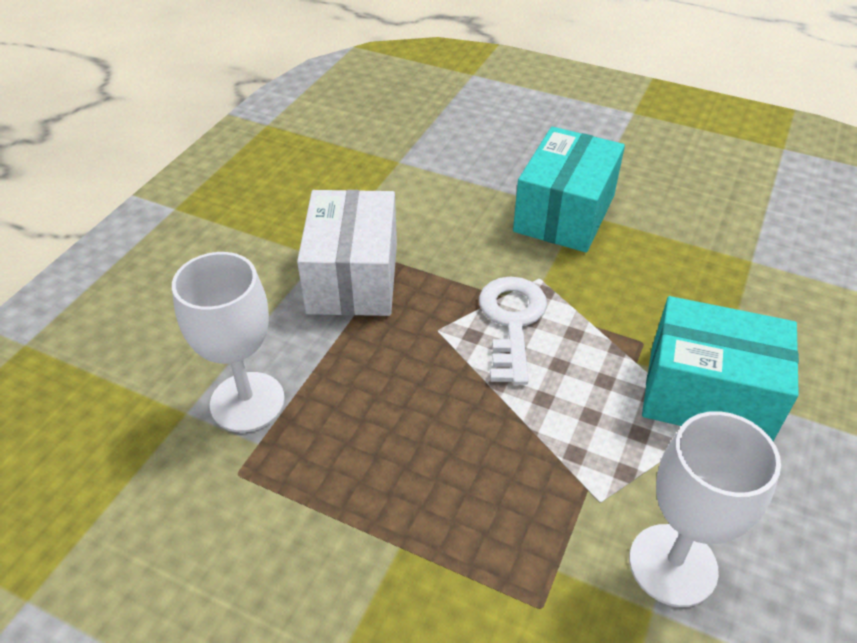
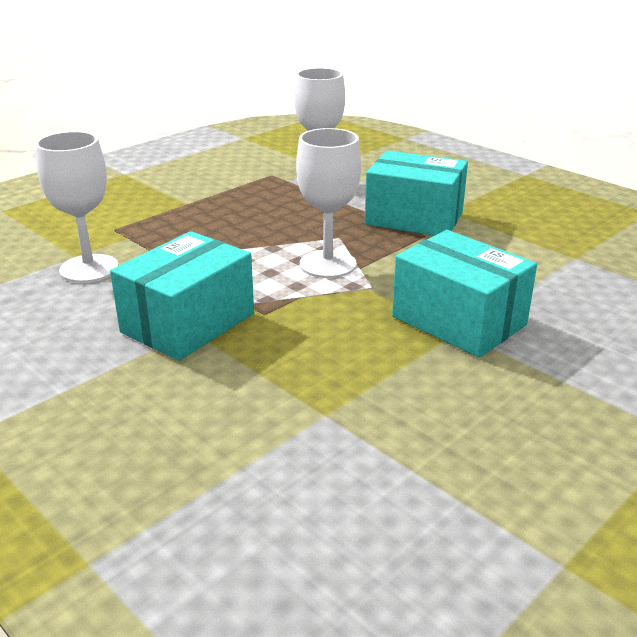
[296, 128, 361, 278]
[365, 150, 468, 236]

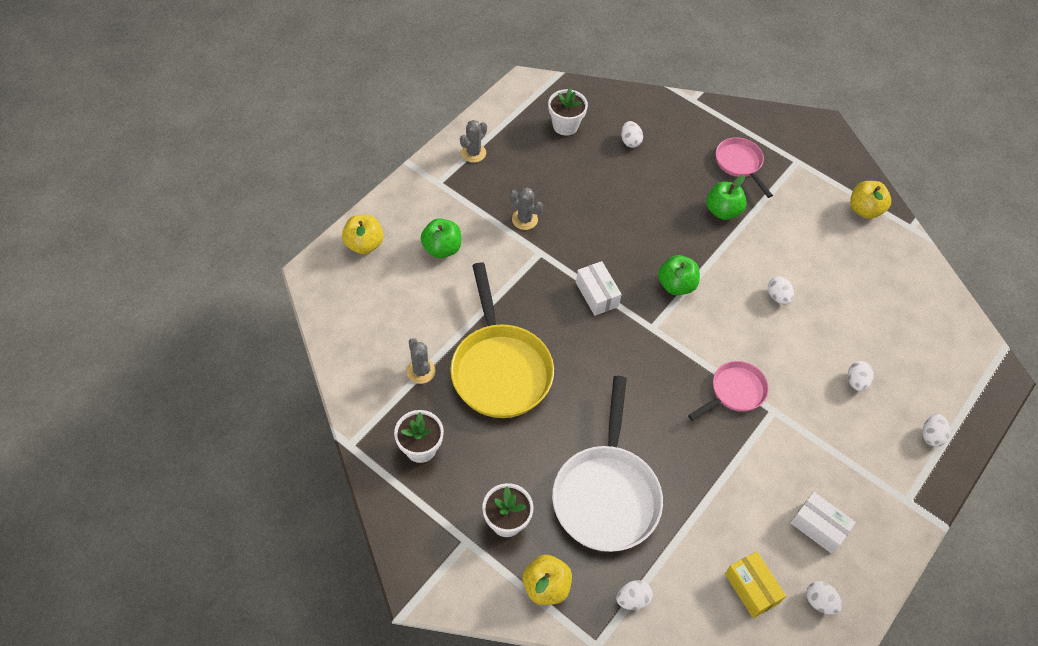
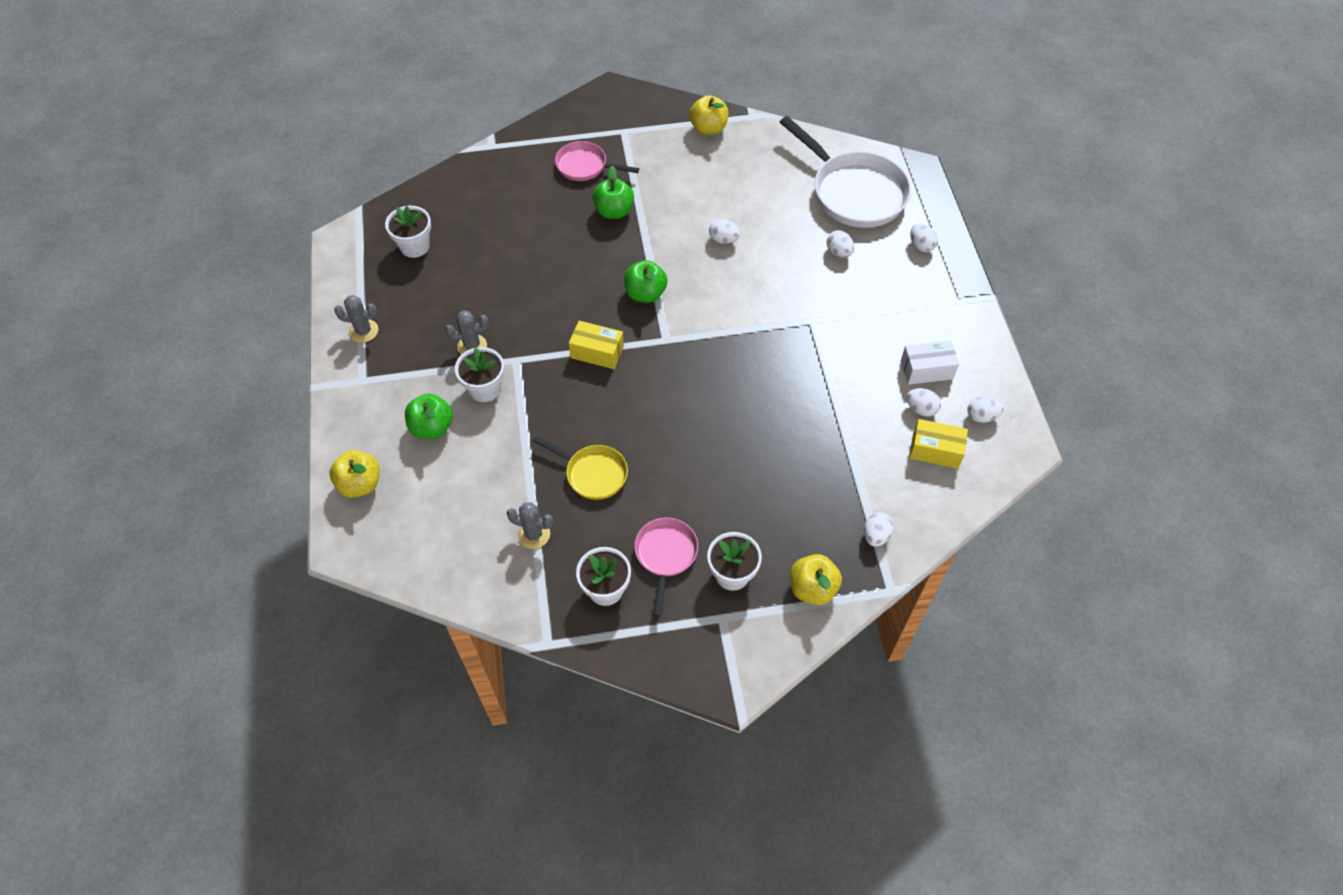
[455, 347, 504, 402]
[780, 116, 911, 228]
[906, 388, 941, 417]
[634, 518, 698, 617]
[569, 321, 624, 369]
[334, 295, 378, 343]
[533, 436, 628, 500]

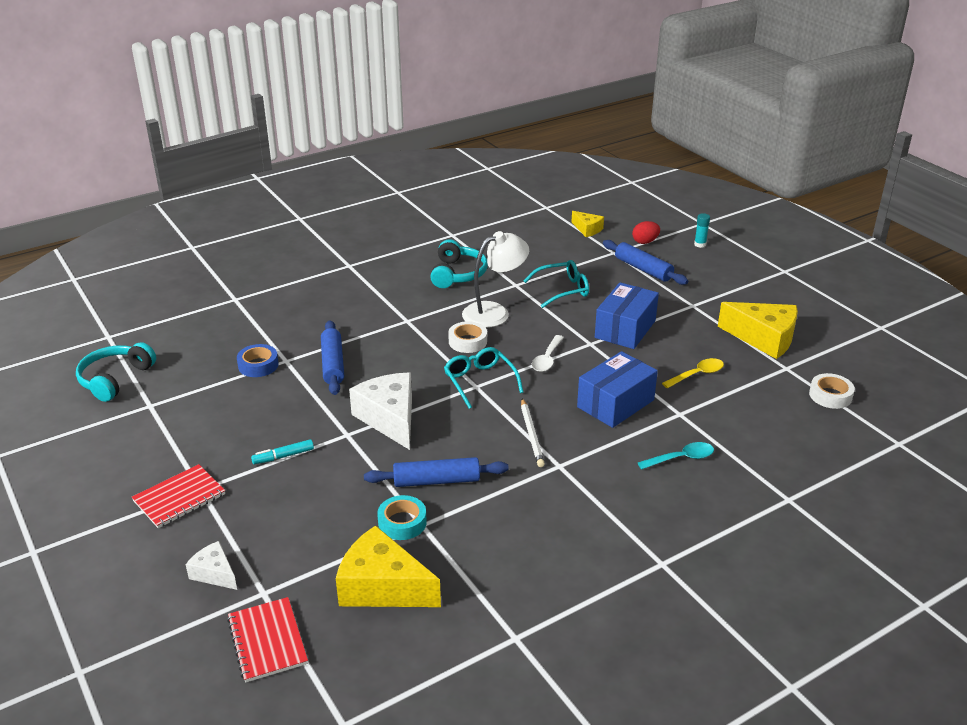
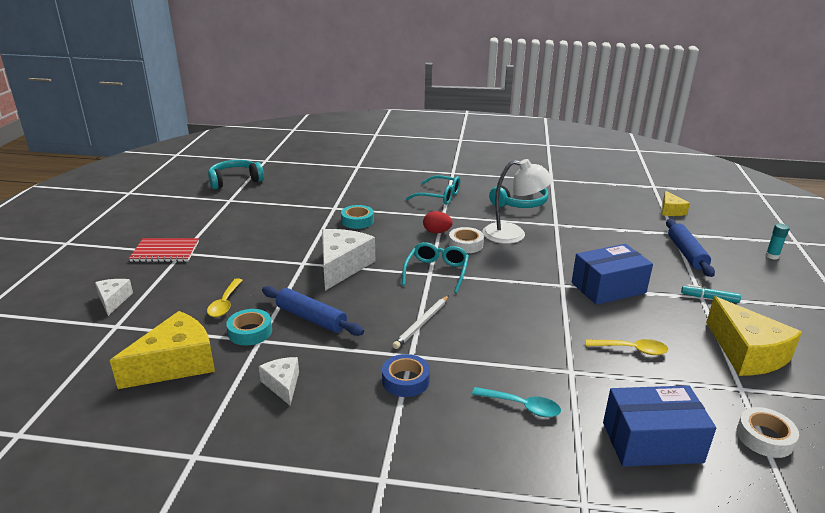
[227, 597, 308, 683] (first image)
[532, 335, 564, 372] (first image)
[207, 278, 242, 317]
[259, 357, 299, 405]
[382, 354, 430, 397]
[681, 284, 741, 303]
[406, 175, 460, 205]
[603, 385, 716, 467]
[423, 211, 453, 233]
[341, 205, 374, 229]
[110, 311, 215, 389]

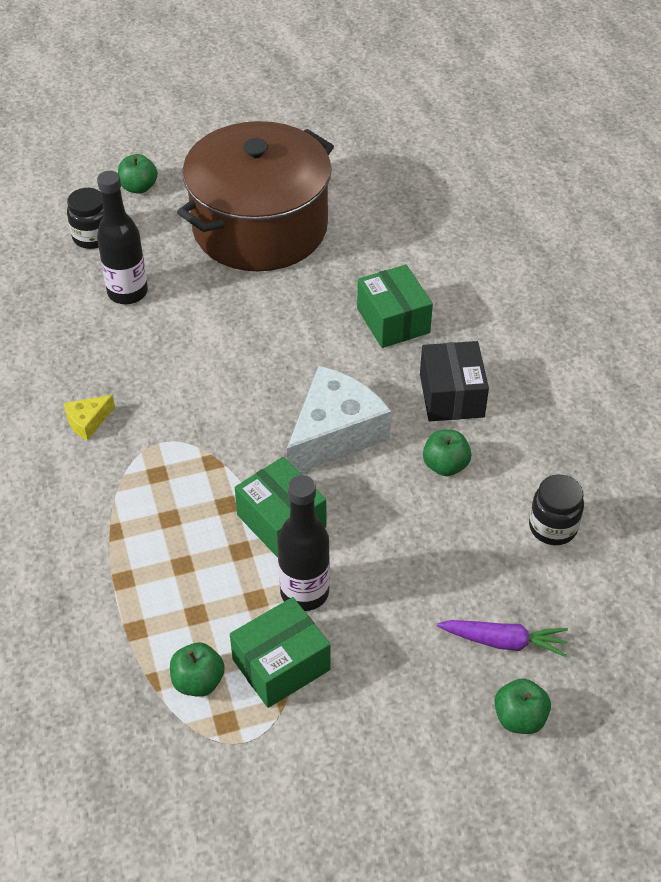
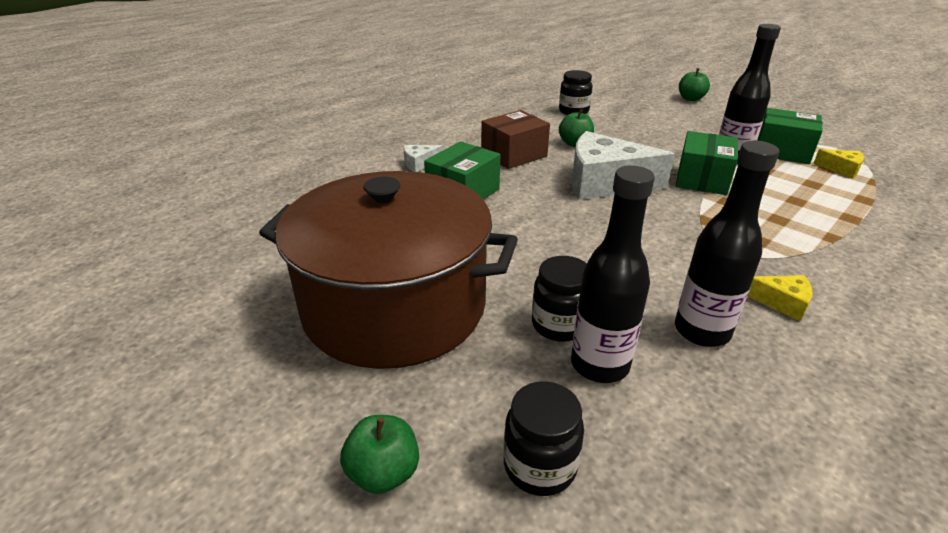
[437, 620, 568, 657] (first image)
[403, 145, 443, 172]
[532, 256, 587, 342]
[675, 141, 779, 347]
[813, 149, 864, 179]
[481, 110, 550, 169]

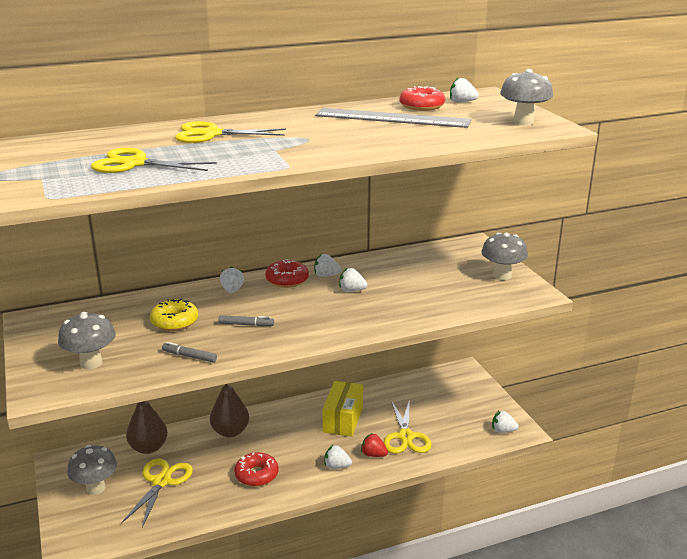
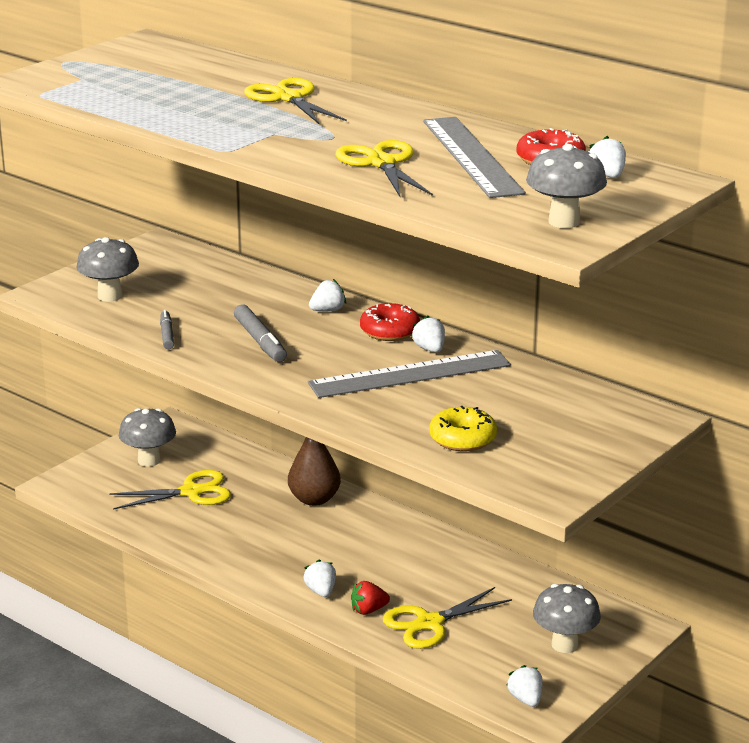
[126, 401, 168, 454] (first image)
[234, 452, 278, 487] (first image)
[322, 381, 363, 437] (first image)
[336, 140, 433, 197]
[429, 406, 497, 451]
[533, 584, 601, 653]
[308, 350, 511, 398]
[351, 581, 390, 615]
[234, 304, 287, 362]

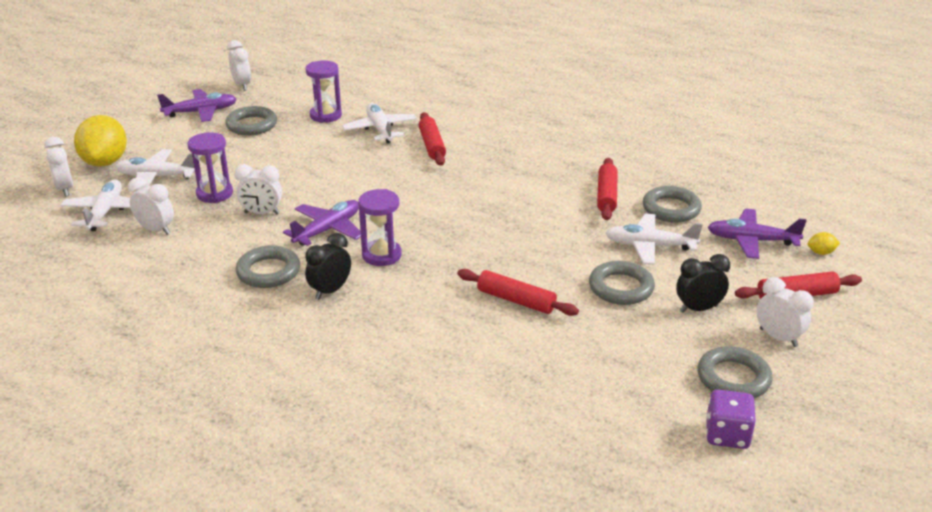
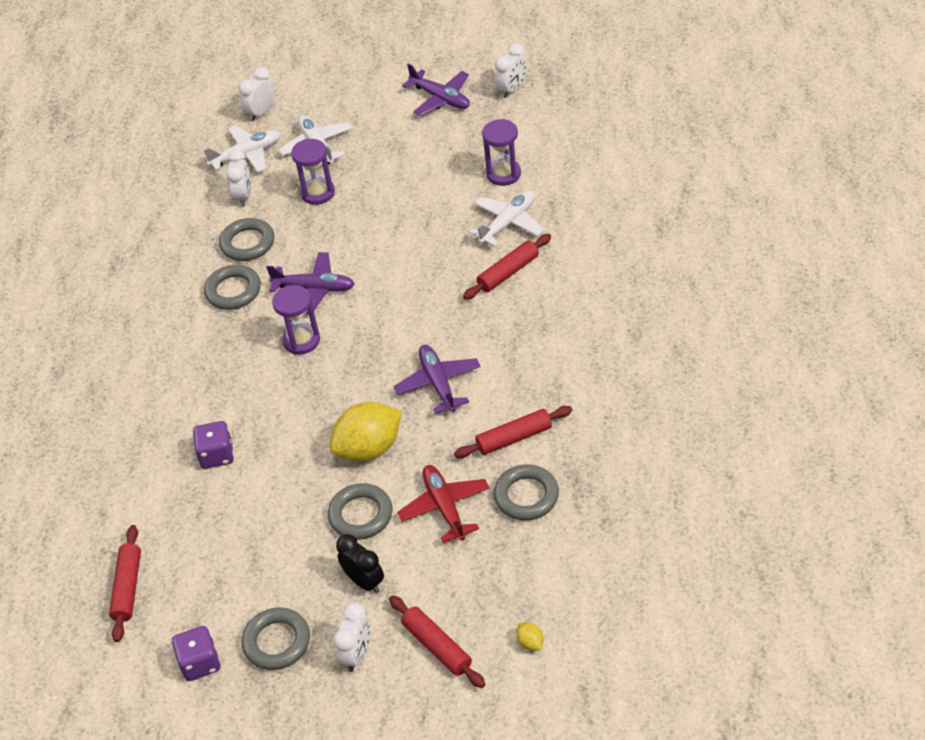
[234, 164, 282, 215] (first image)
[305, 233, 351, 300] (first image)
[193, 421, 234, 469]
[329, 402, 402, 462]
[219, 218, 274, 261]
[109, 525, 141, 642]
[393, 345, 481, 414]
[397, 465, 489, 543]

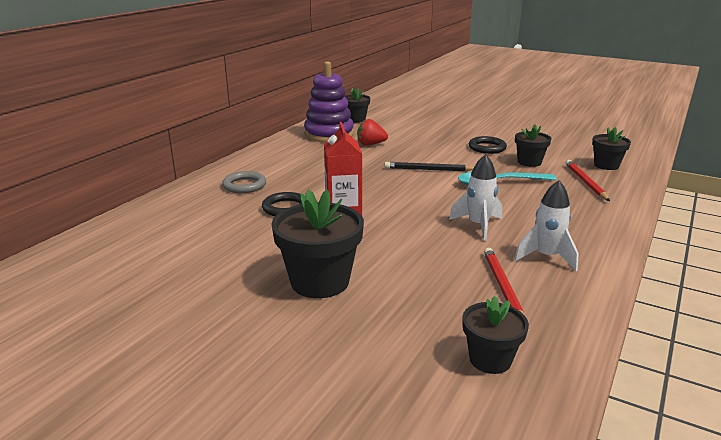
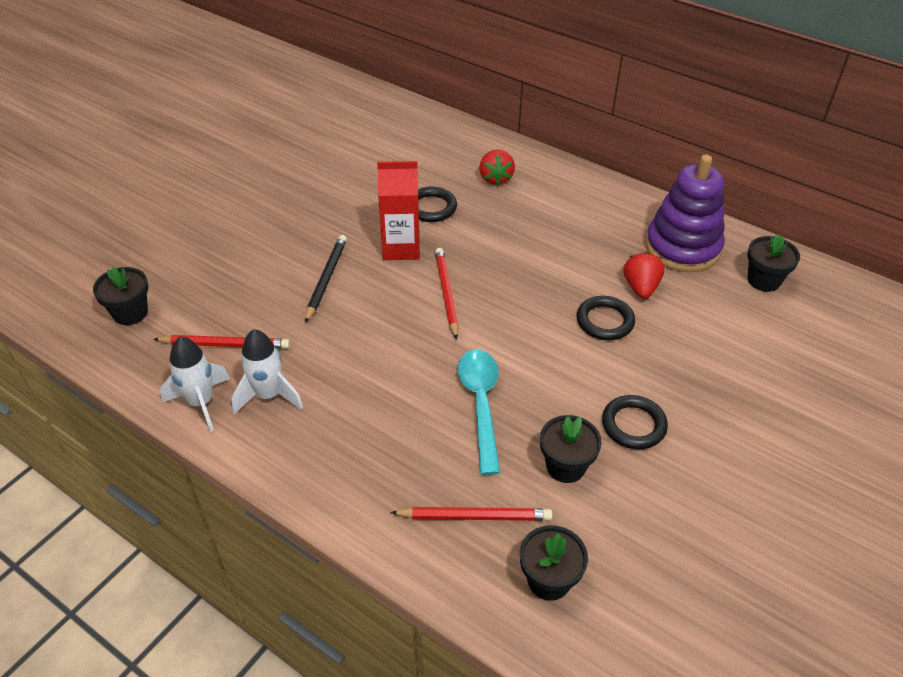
[271, 189, 364, 298] (first image)
[435, 248, 459, 340]
[577, 296, 635, 340]
[305, 235, 347, 323]
[160, 337, 230, 432]
[479, 149, 515, 185]

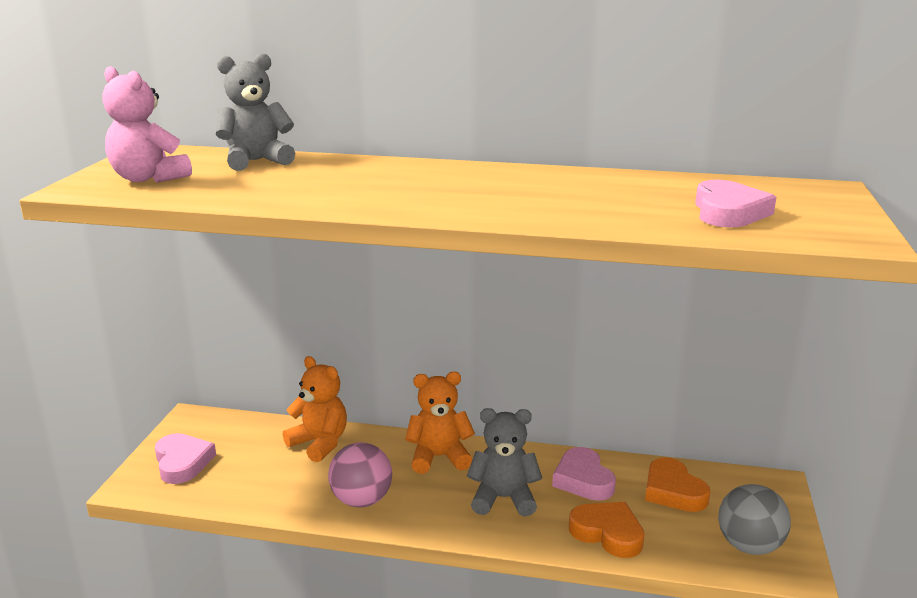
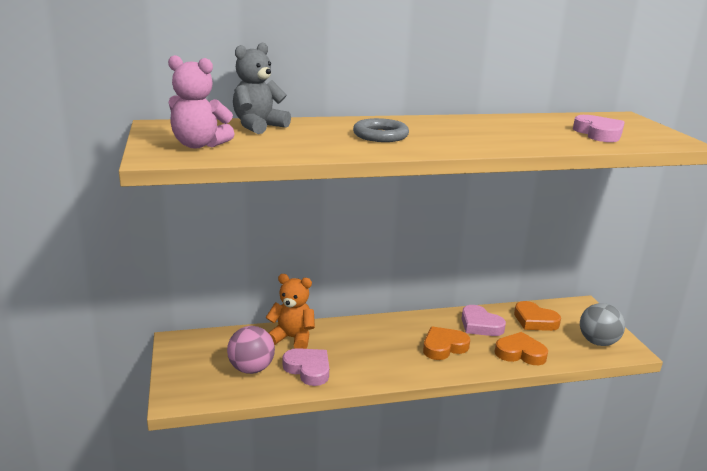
[405, 372, 475, 474] (first image)
[353, 118, 409, 142]
[283, 348, 329, 386]
[227, 326, 275, 374]
[423, 326, 470, 360]

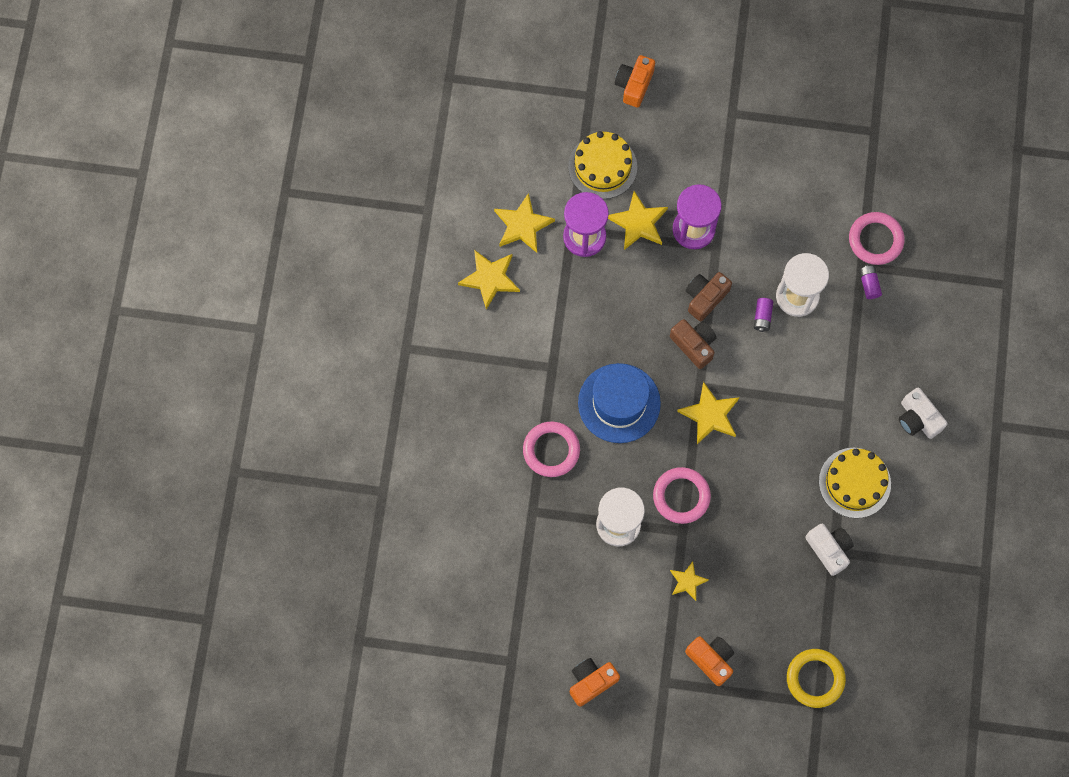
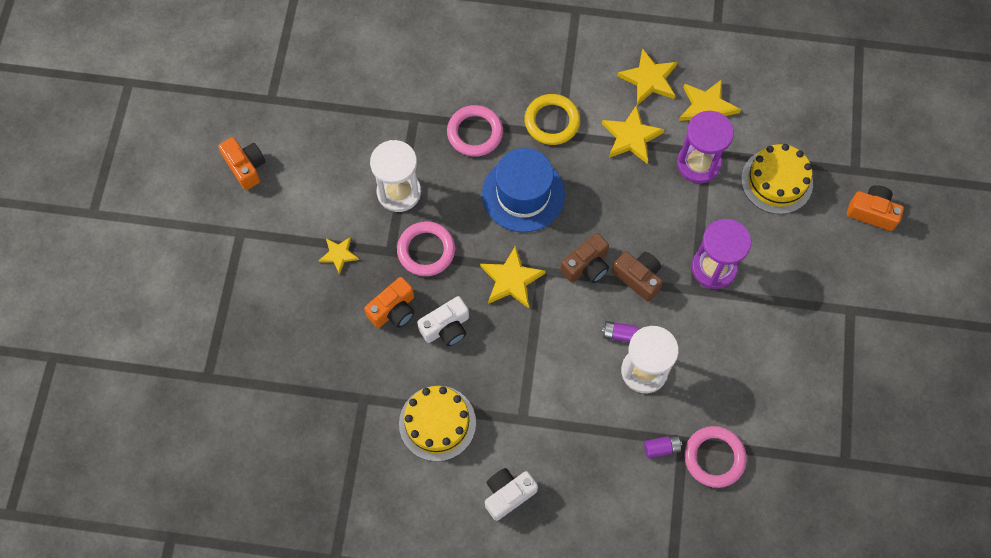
[602, 105, 665, 164]
[364, 277, 414, 328]
[525, 94, 580, 145]
[417, 296, 469, 346]

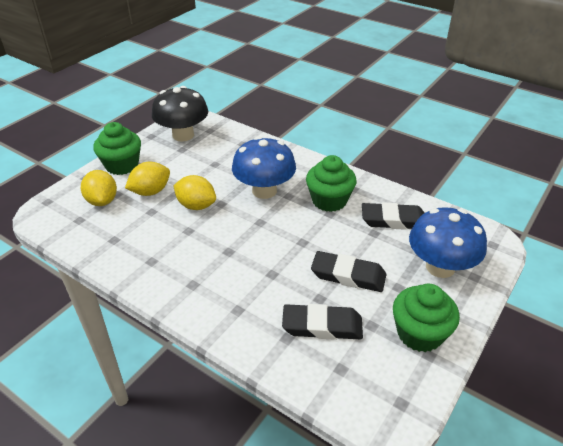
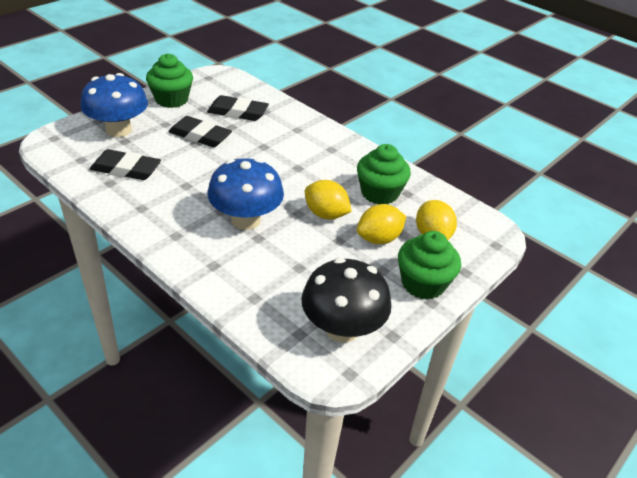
[357, 144, 411, 205]

